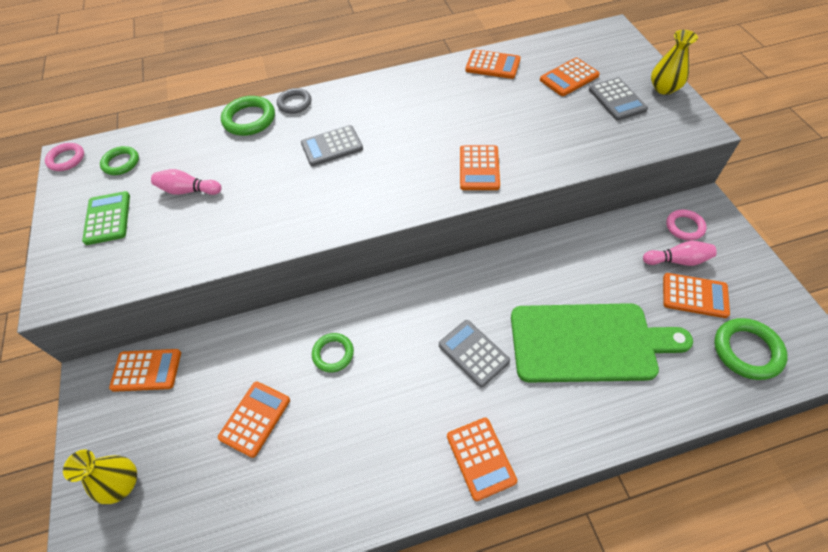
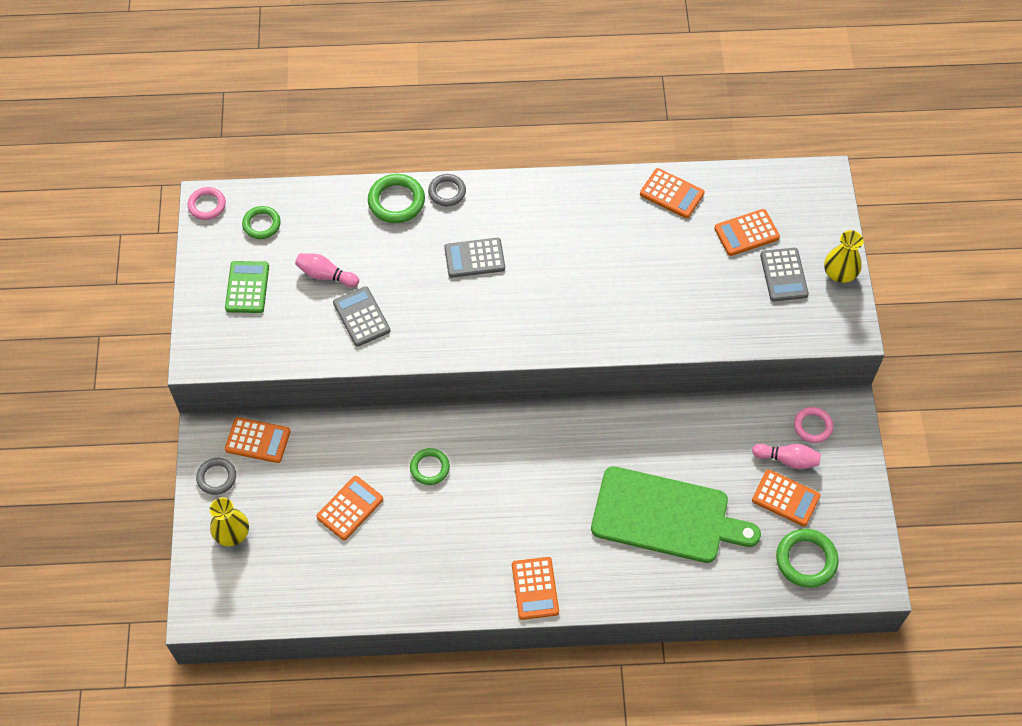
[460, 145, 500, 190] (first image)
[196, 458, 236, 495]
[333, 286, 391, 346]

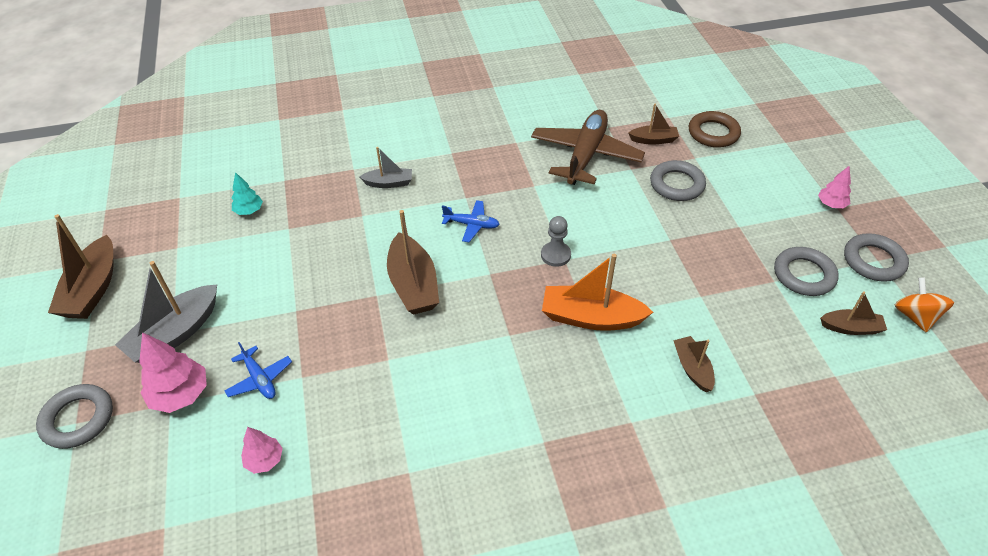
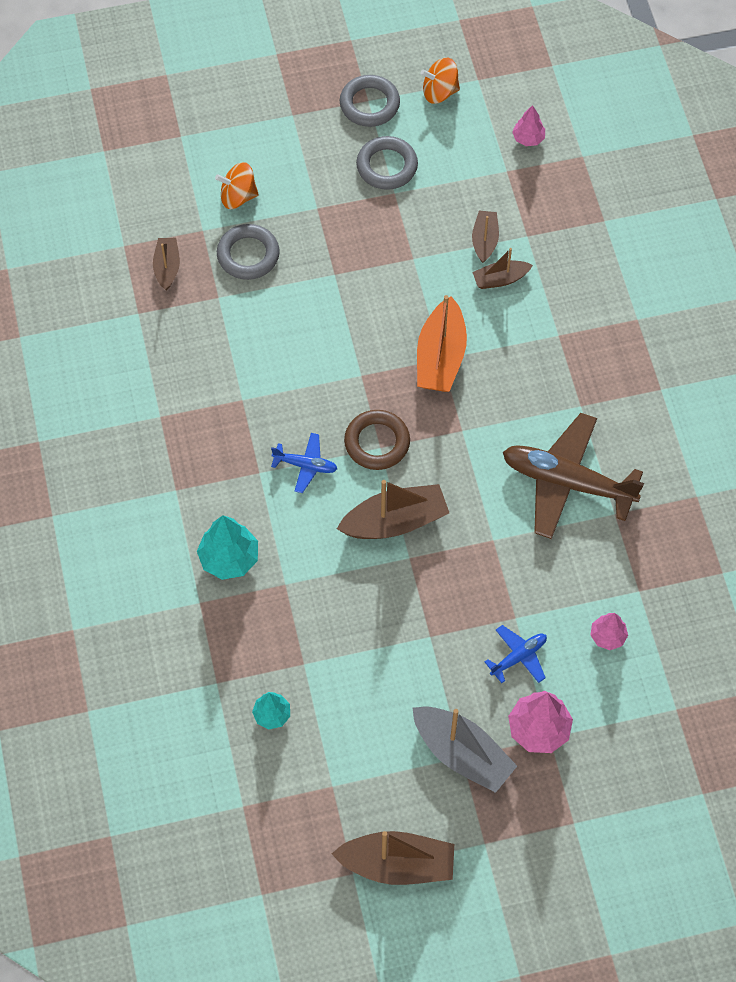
[36, 384, 113, 449] (first image)
[541, 216, 571, 267] (first image)
[215, 162, 259, 209]
[503, 413, 644, 539]
[344, 410, 410, 470]
[512, 105, 545, 146]
[472, 211, 499, 263]
[197, 515, 258, 580]
[271, 433, 337, 493]

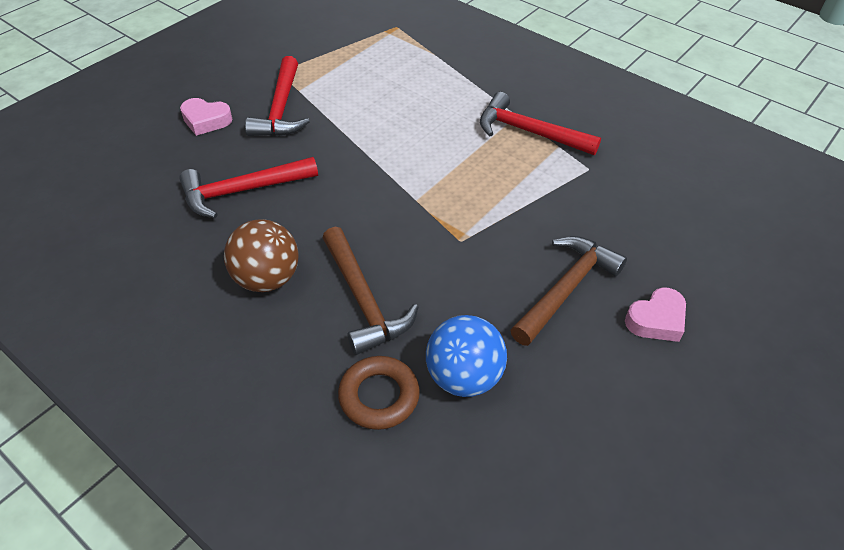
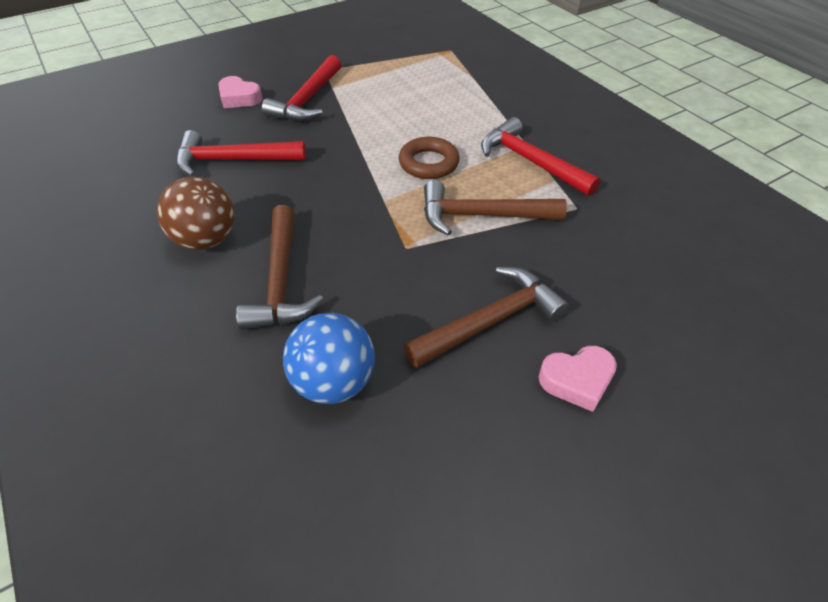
[424, 180, 567, 236]
[399, 137, 460, 179]

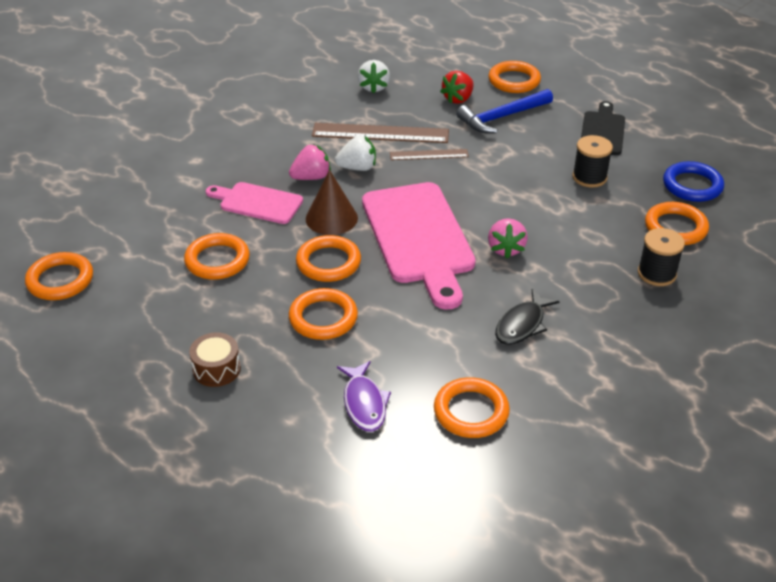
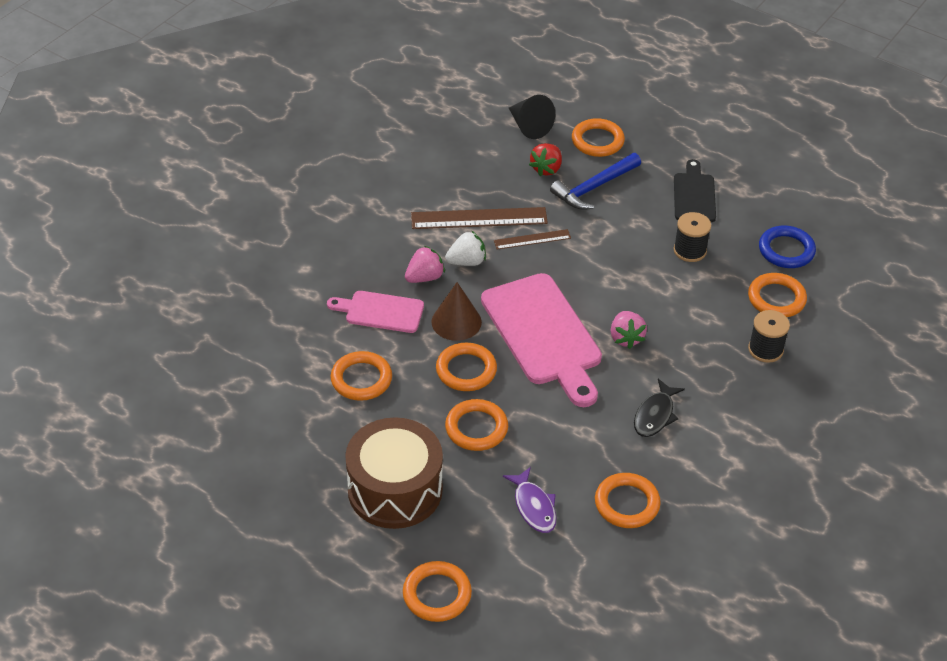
[358, 60, 390, 93] (first image)
[509, 95, 555, 139]
[403, 561, 472, 622]
[345, 417, 443, 529]

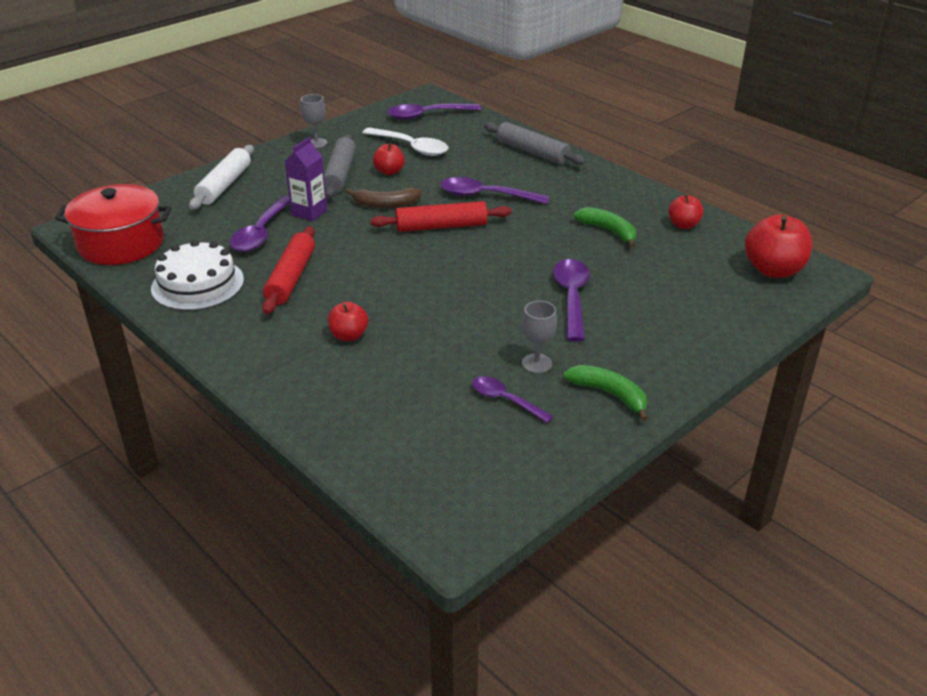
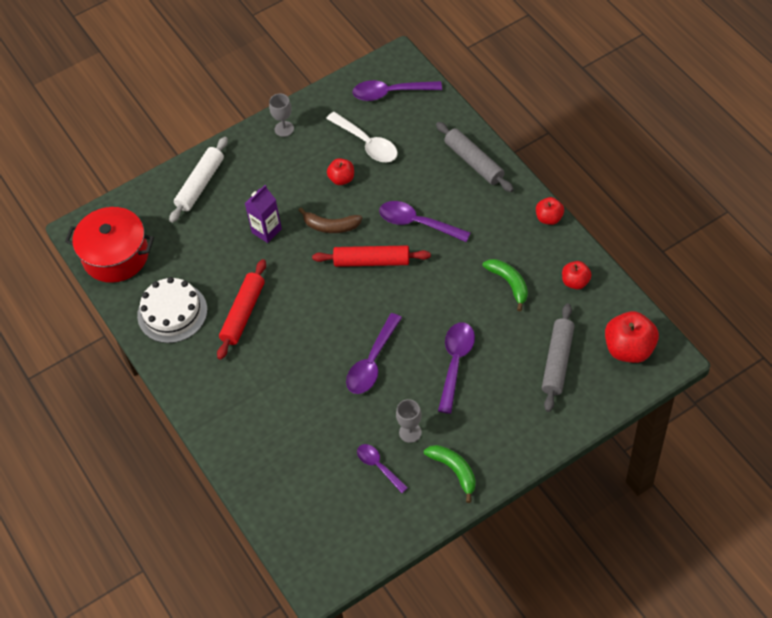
[346, 313, 402, 394]
[542, 304, 575, 412]
[536, 197, 564, 225]

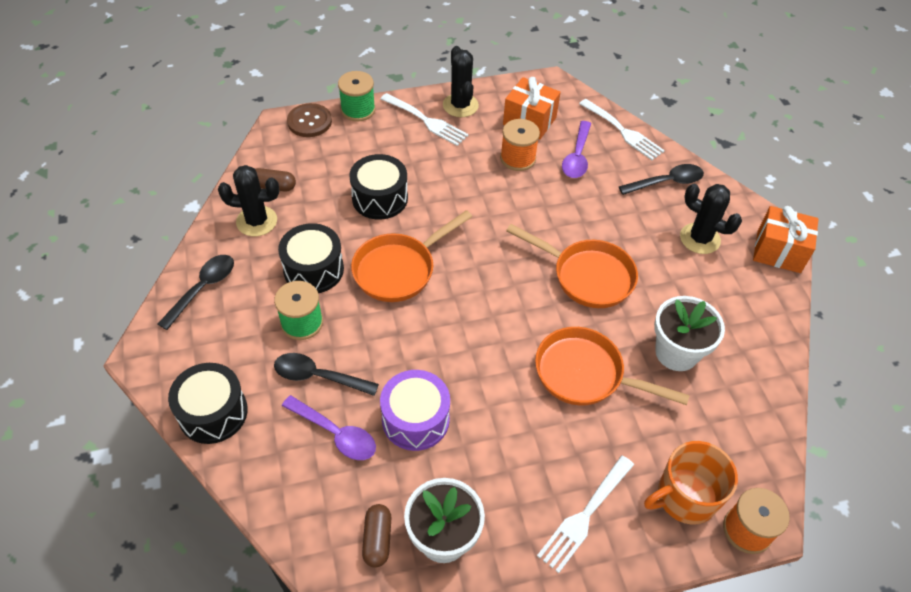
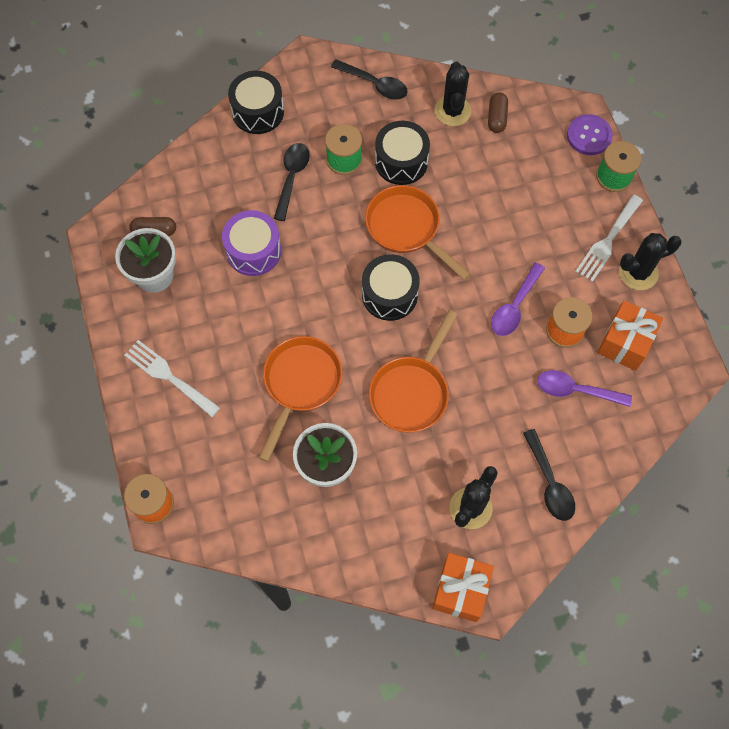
[579, 99, 665, 160] (first image)
[644, 441, 738, 525] (first image)
[491, 262, 545, 336]
[362, 254, 420, 321]
[567, 114, 613, 155]

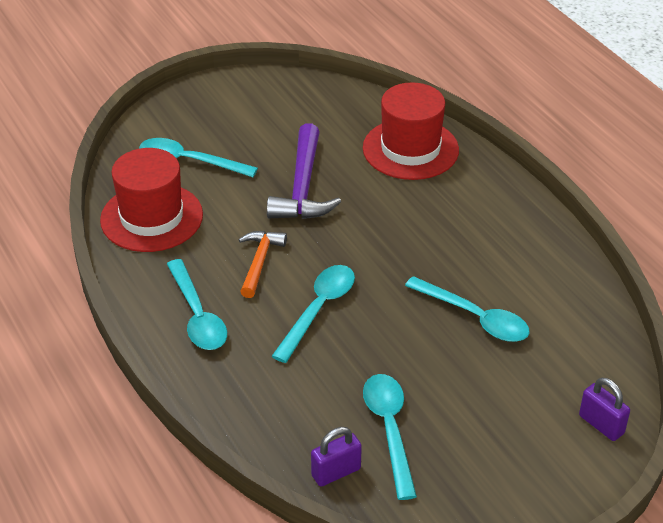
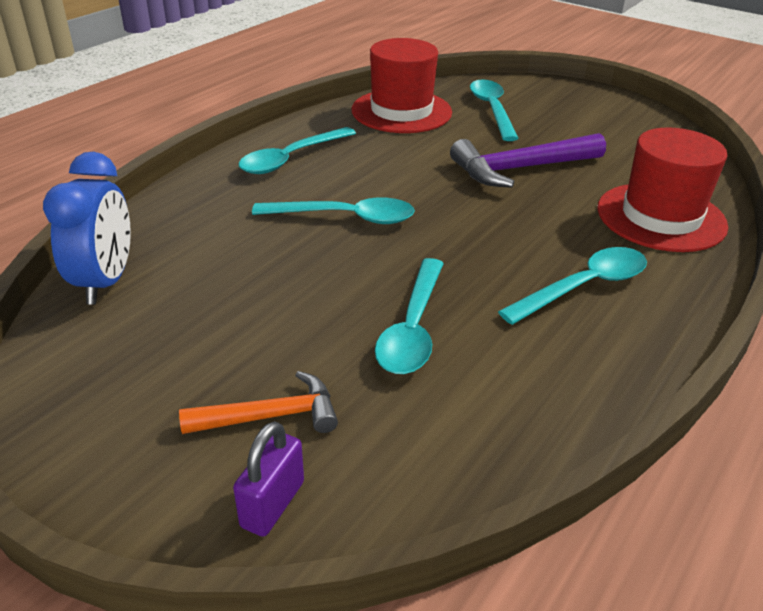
[179, 371, 338, 434]
[498, 247, 647, 325]
[43, 152, 131, 304]

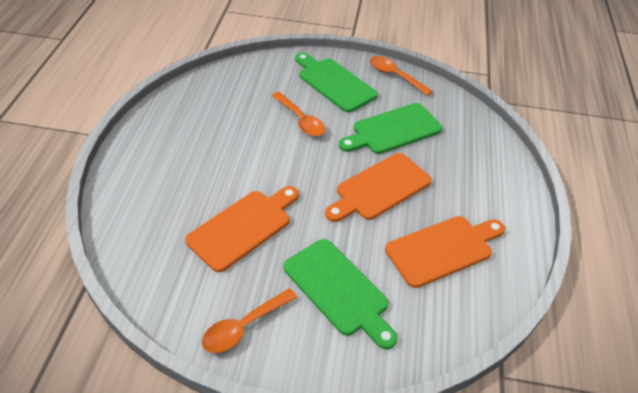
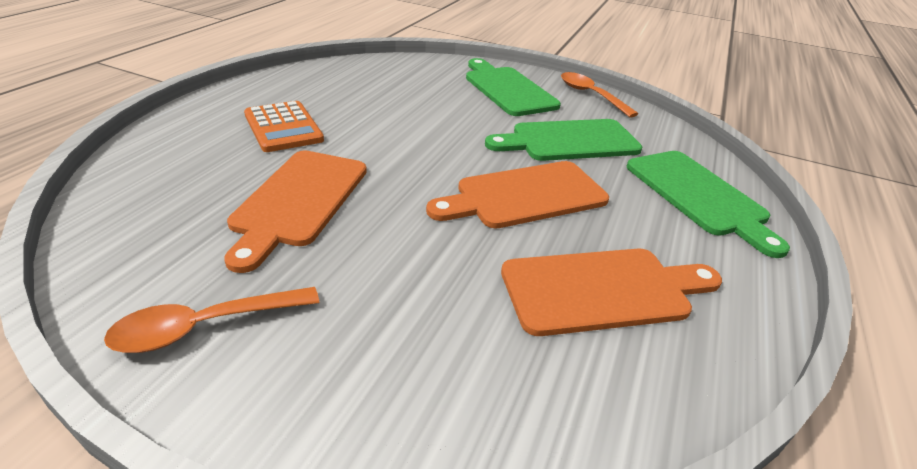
[272, 92, 325, 136] (first image)
[244, 101, 324, 152]
[627, 151, 790, 258]
[224, 150, 367, 273]

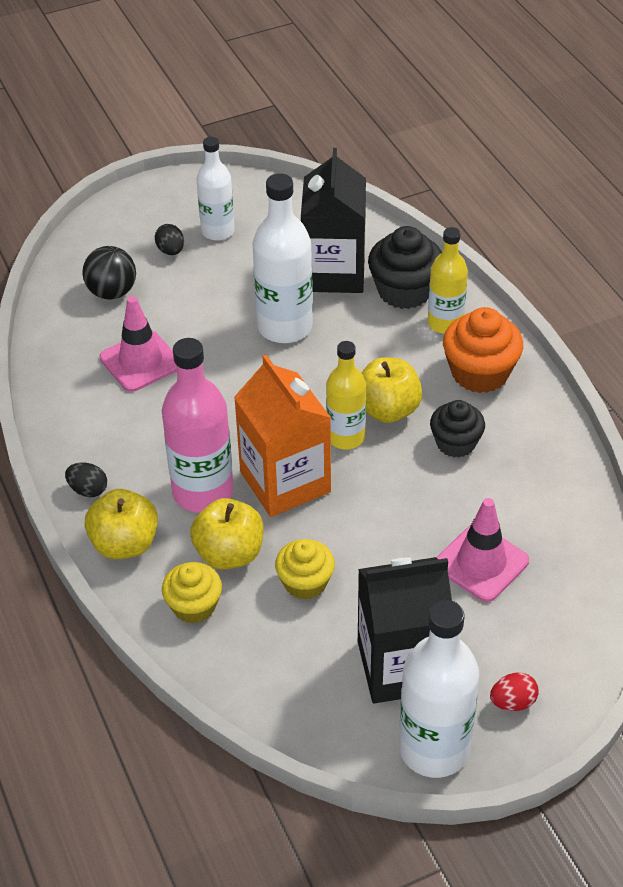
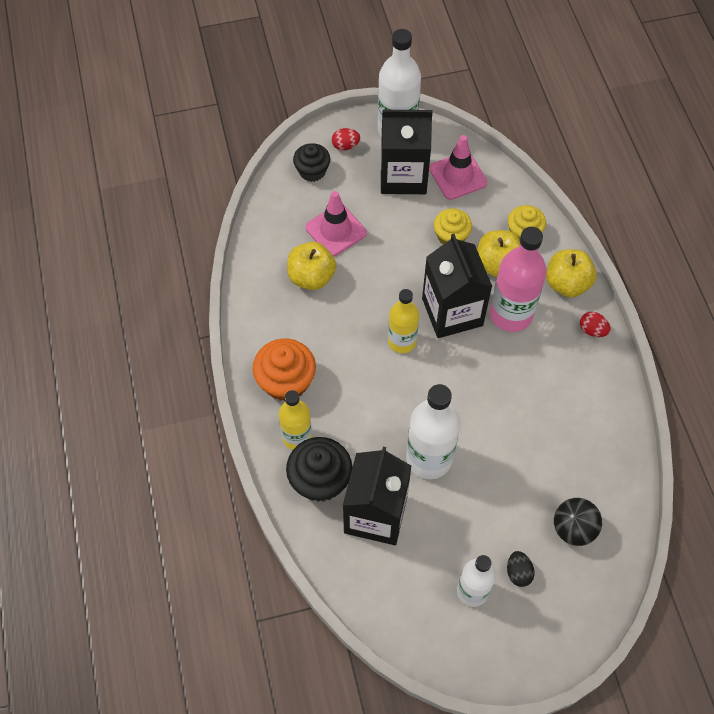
[429, 135, 487, 200]
[287, 242, 336, 290]
[293, 143, 330, 182]
[580, 312, 610, 337]
[422, 234, 493, 338]

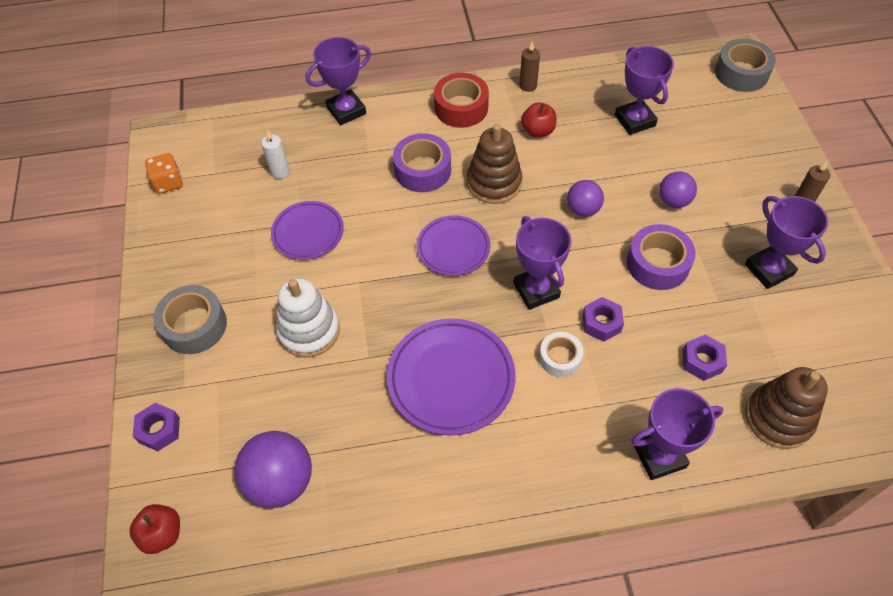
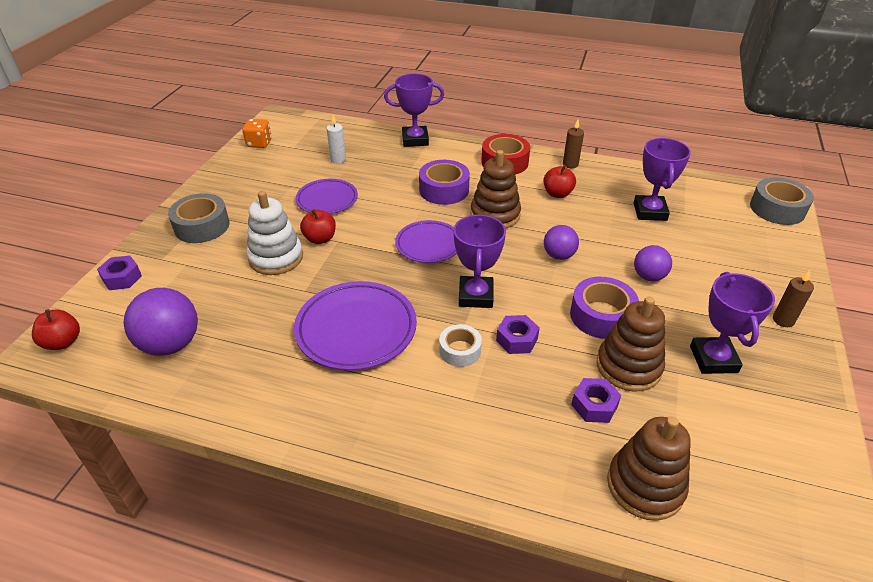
[631, 388, 723, 480] (first image)
[300, 209, 336, 244]
[597, 296, 665, 391]

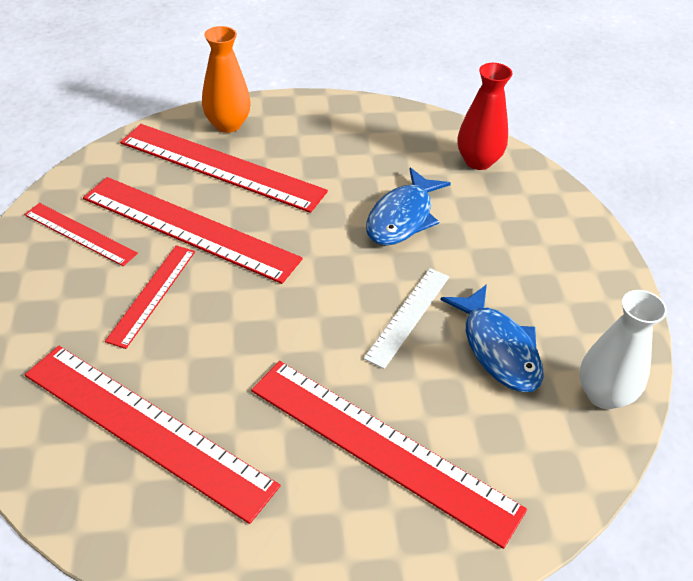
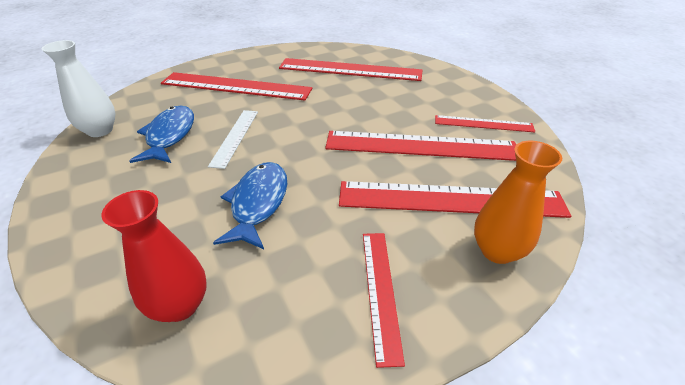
[363, 233, 405, 368]
[129, 106, 194, 163]

